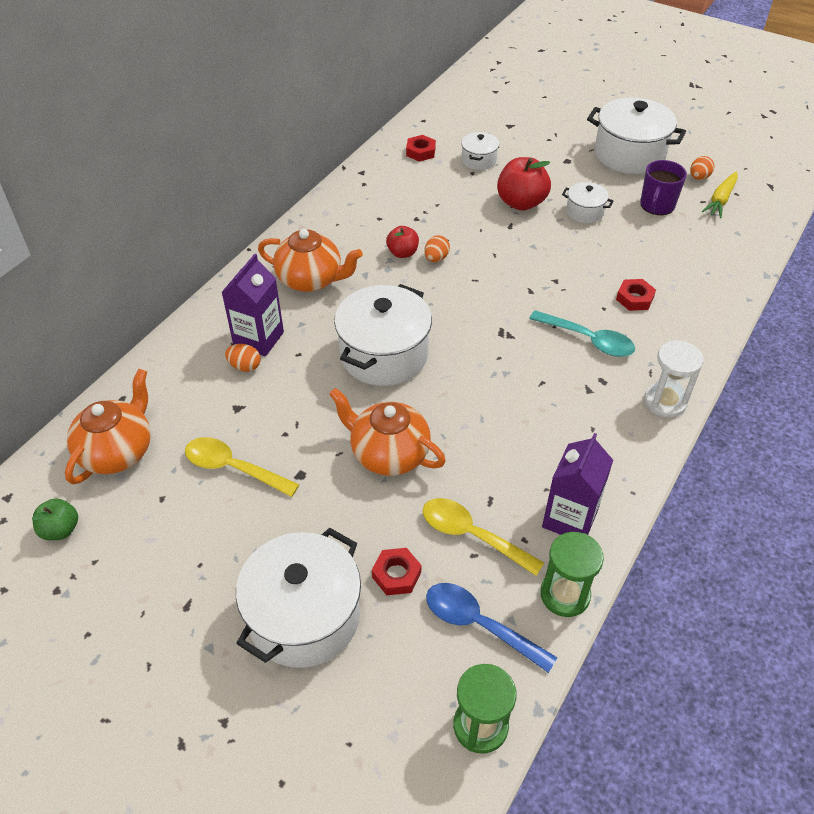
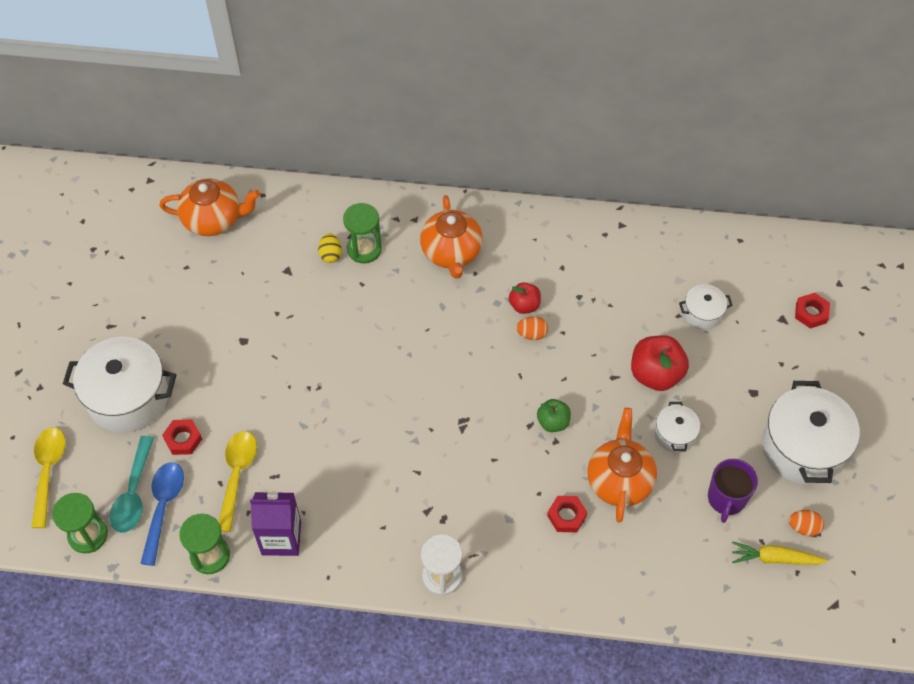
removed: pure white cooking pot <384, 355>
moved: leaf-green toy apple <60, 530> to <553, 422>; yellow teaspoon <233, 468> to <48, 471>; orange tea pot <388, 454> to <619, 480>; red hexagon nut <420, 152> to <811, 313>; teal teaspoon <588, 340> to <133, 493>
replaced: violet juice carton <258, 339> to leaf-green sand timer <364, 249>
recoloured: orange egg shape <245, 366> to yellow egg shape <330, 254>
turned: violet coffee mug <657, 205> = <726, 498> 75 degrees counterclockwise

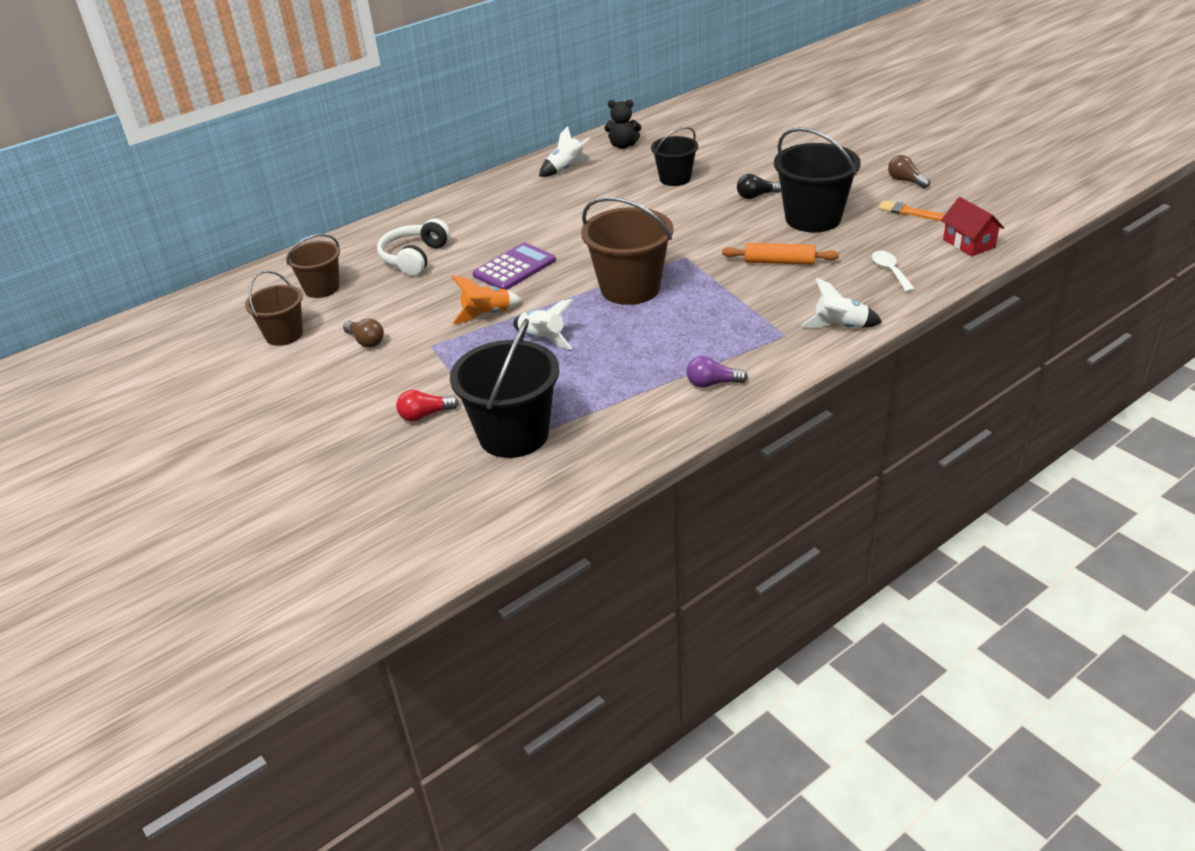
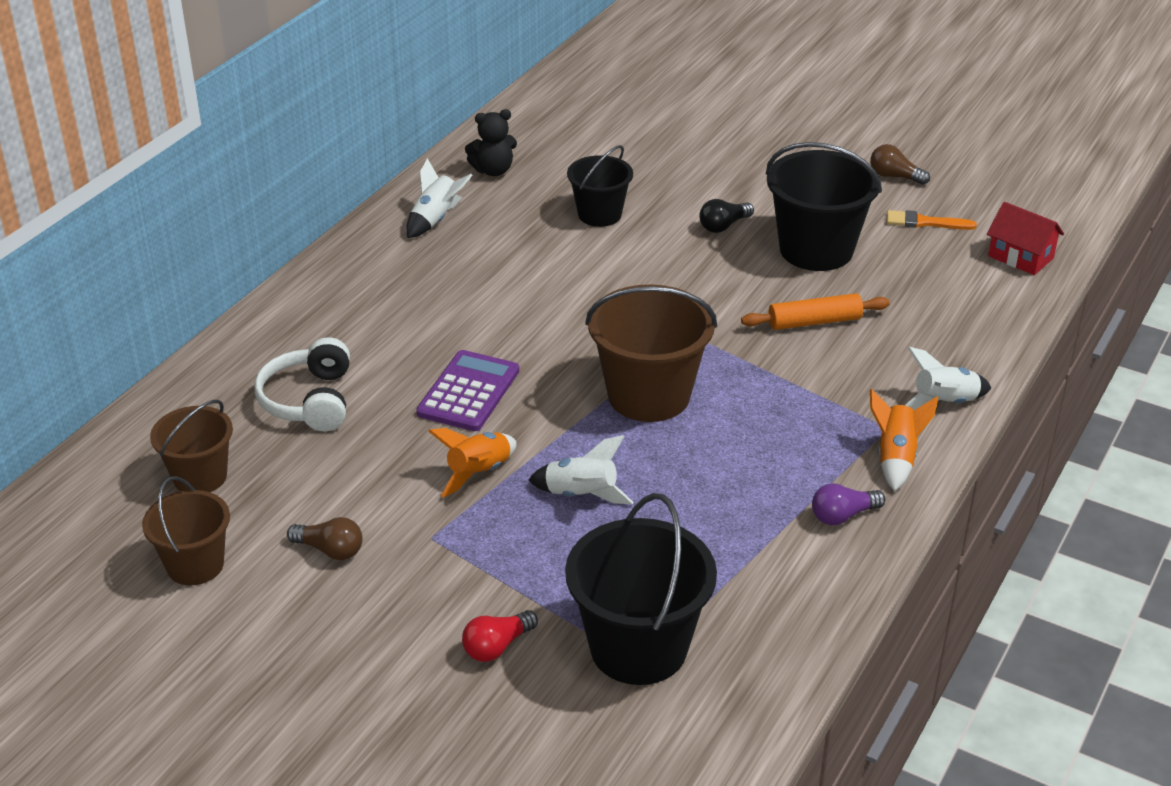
removed: pure white teaspoon <890, 271>
added: orange rocket <896, 458>

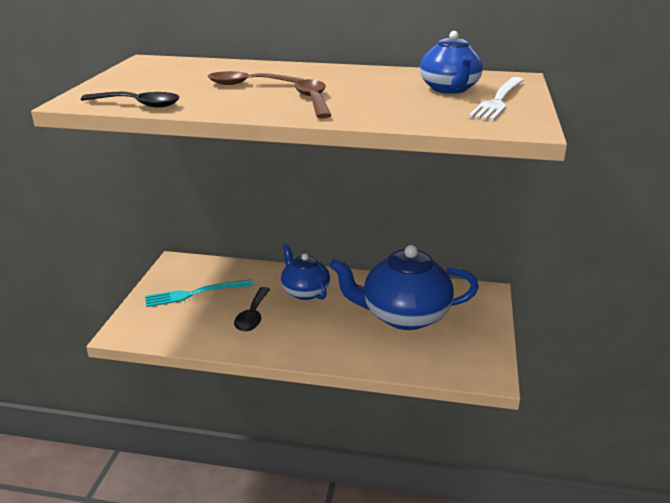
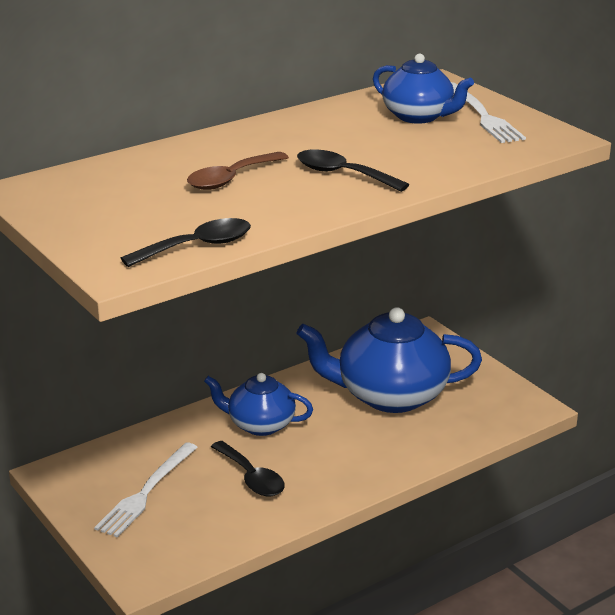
recoloured: teal table fork <195, 293> to pure white table fork <146, 492>; russet teaspoon <313, 100> to ebony teaspoon <342, 174>
turned: cobalt tea pot <403, 315> = <390, 395> 45 degrees clockwise

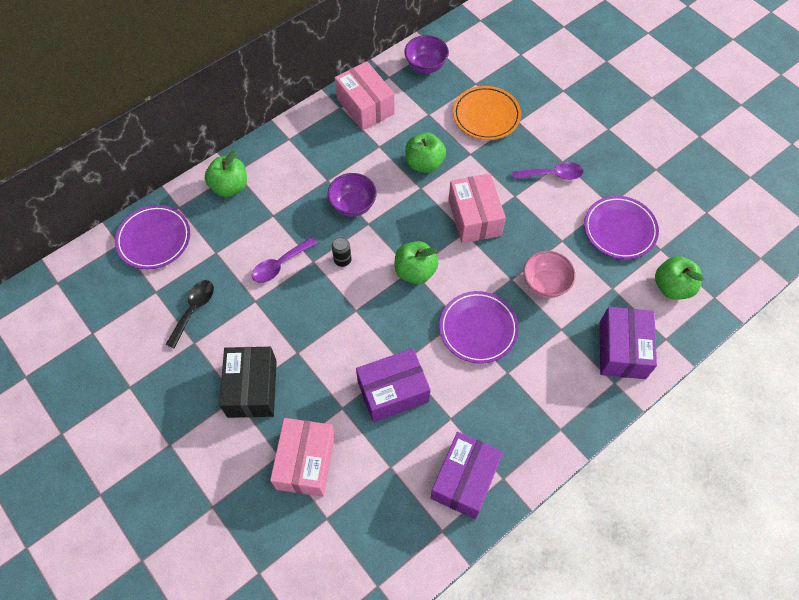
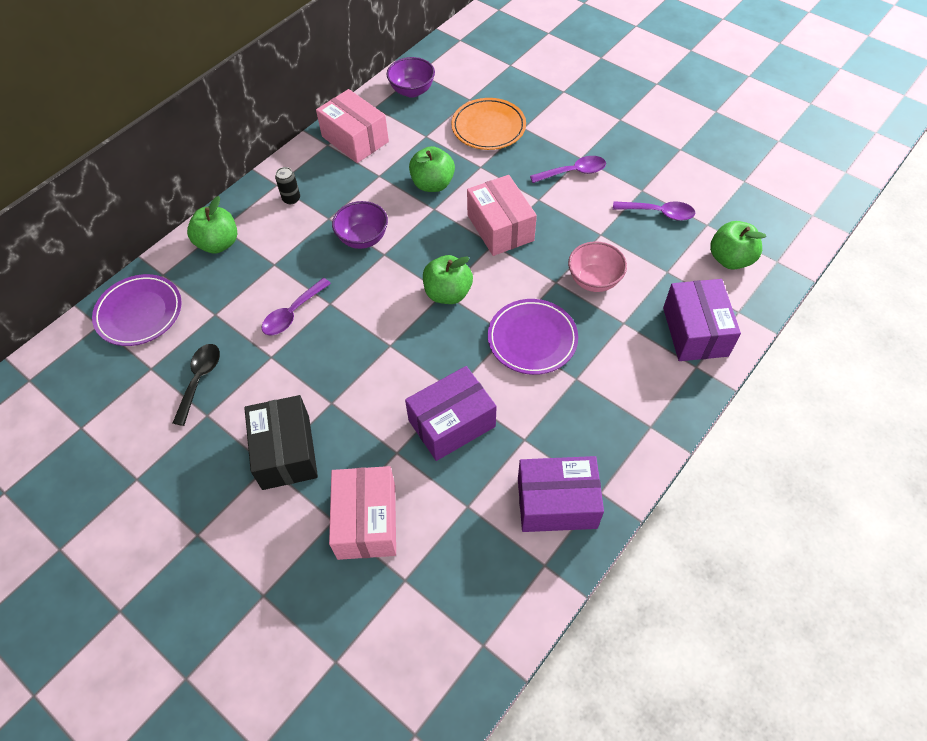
moved: ebony tin <342, 260> to <291, 199>
replaced: violet plate <619, 229> to violet teaspoon <659, 213>
turned: violet parcel <464, 480> = <556, 503> 75 degrees clockwise

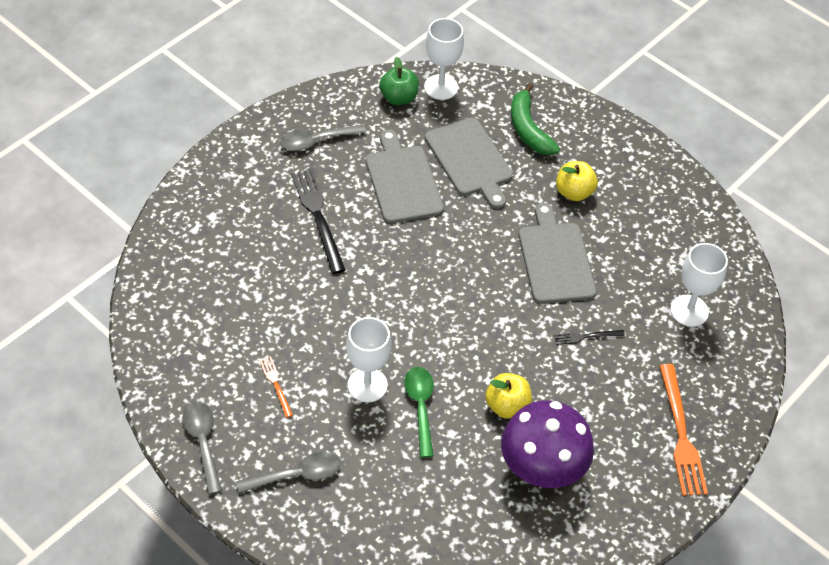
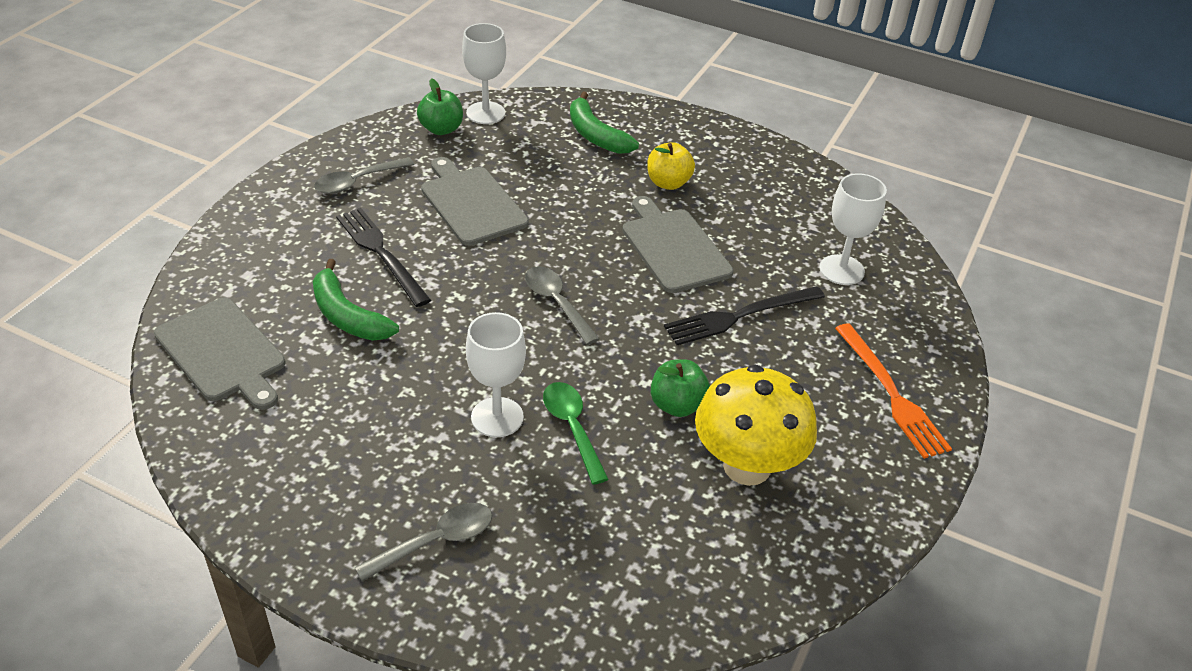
removed: orange table fork <276, 384>
added: leaf-green banana <347, 316>
moved: grey teaspoon <203, 442> to <556, 303>; grey cutting board <470, 160> to <222, 353>
recoloured: yellow toy apple <507, 406> to leaf-green toy apple <677, 405>; violet fungus <541, 469> to yellow fungus <747, 466>
resized: ebony table fork <586, 336> = <740, 316> x2.00

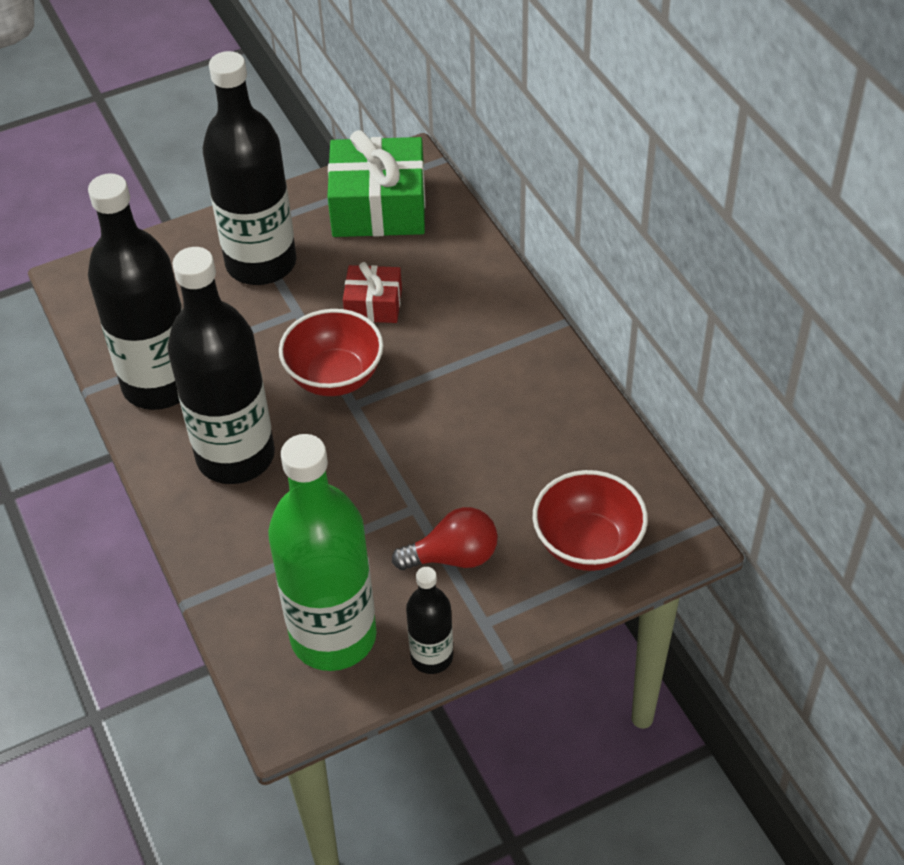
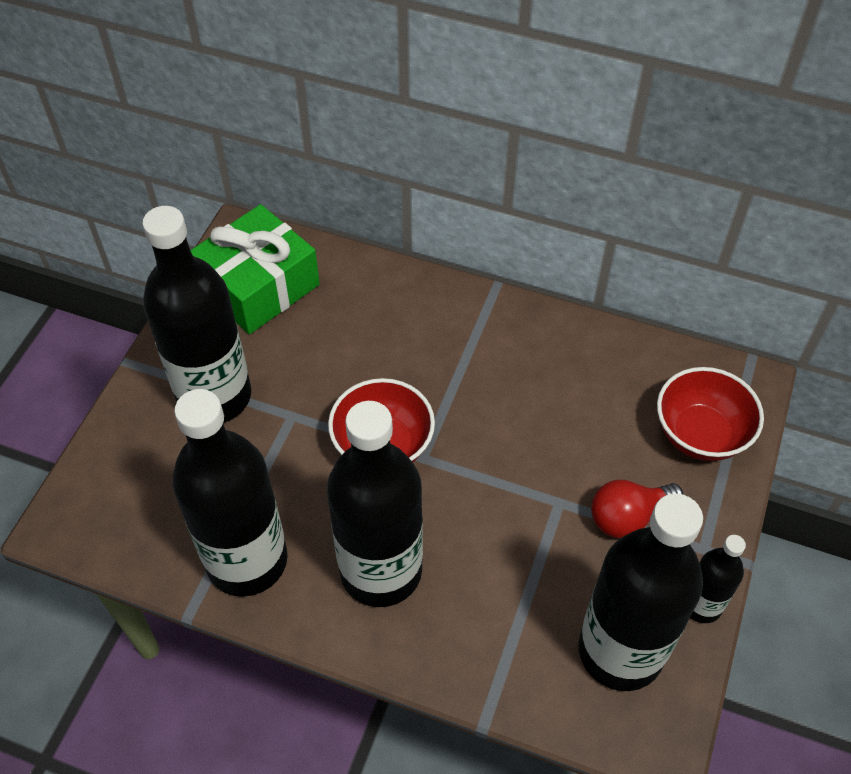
removed: red gift <373, 304>
recoloured: leaf-green flask <333, 636> to ebony flask <620, 651>
turned: red light bulb <453, 557> = <628, 517> 150 degrees counterclockwise

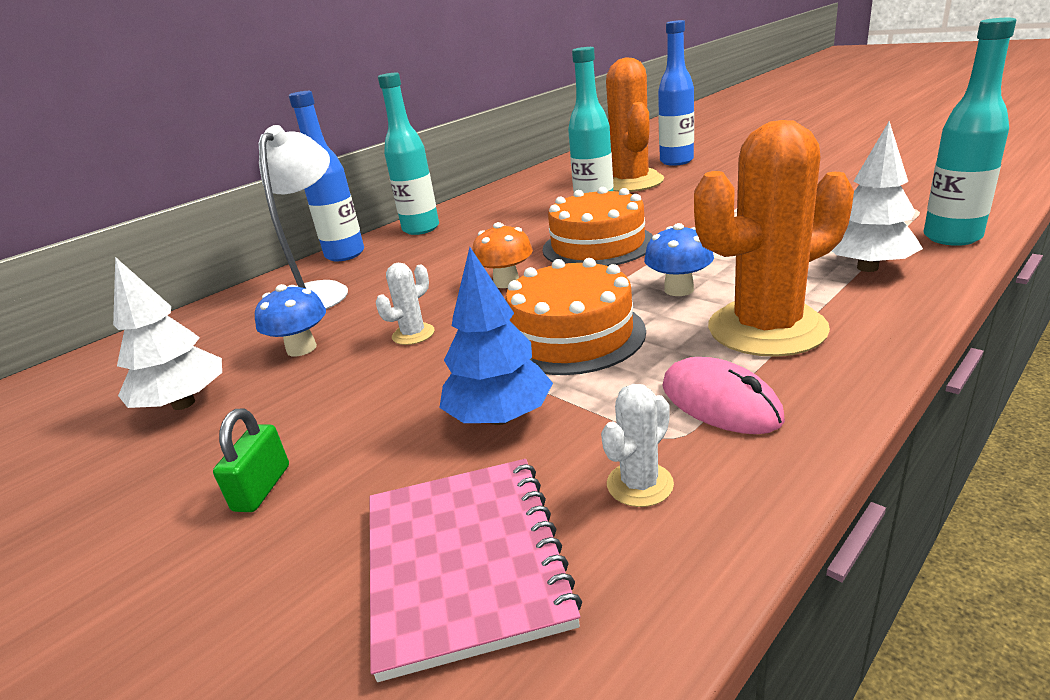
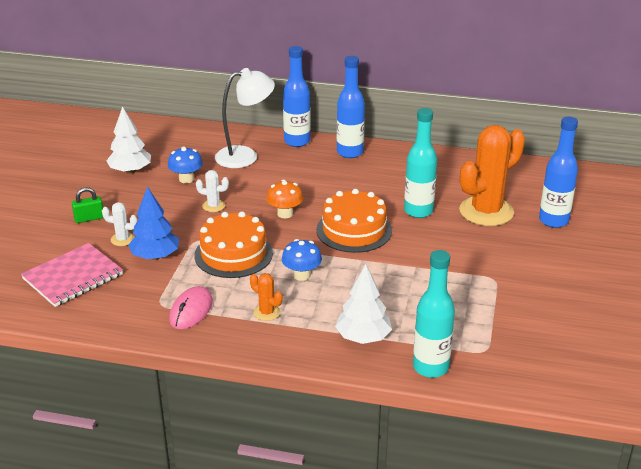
moved: pure white cactus <640, 484> to <122, 239>
recoloured: teal flask <421, 229> to cobalt flask <350, 152>
resized: orange cactus <767, 329> = <267, 312> x0.43

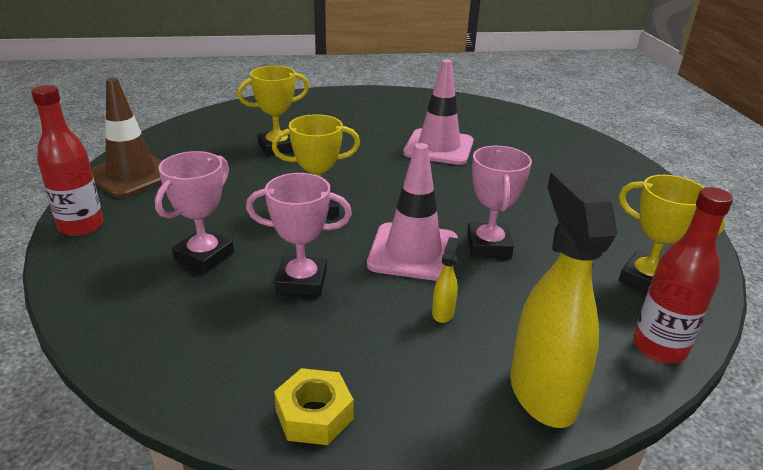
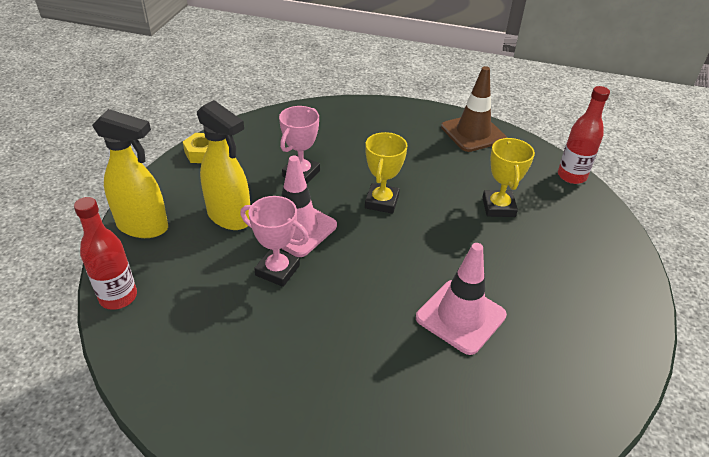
removed: rose-pink prize cup <204, 256>; yellow prize cup <646, 279>
moved: red flask <81, 226> to <571, 176>
resized: yellow sprayer <443, 313> = <229, 217> x2.44

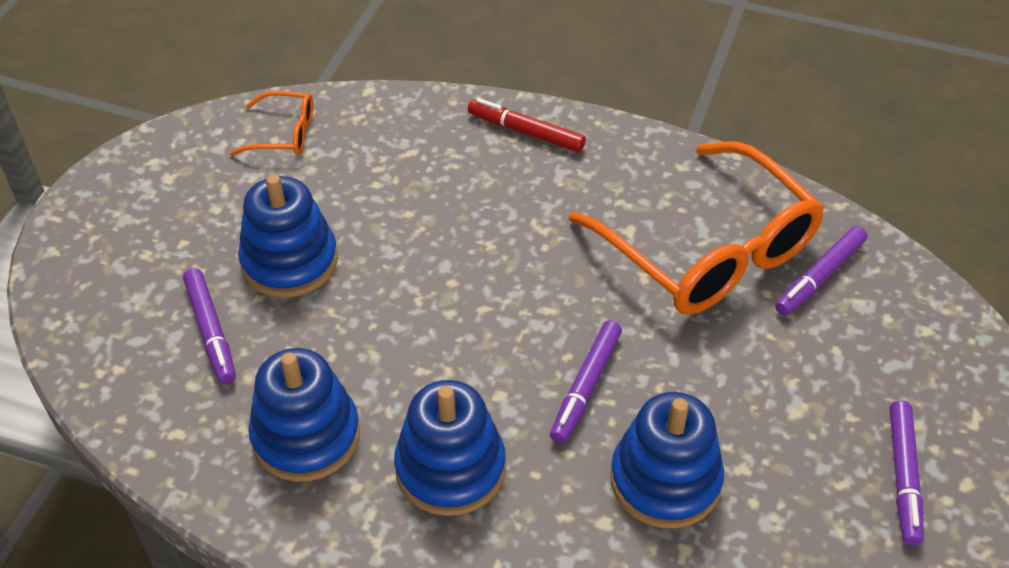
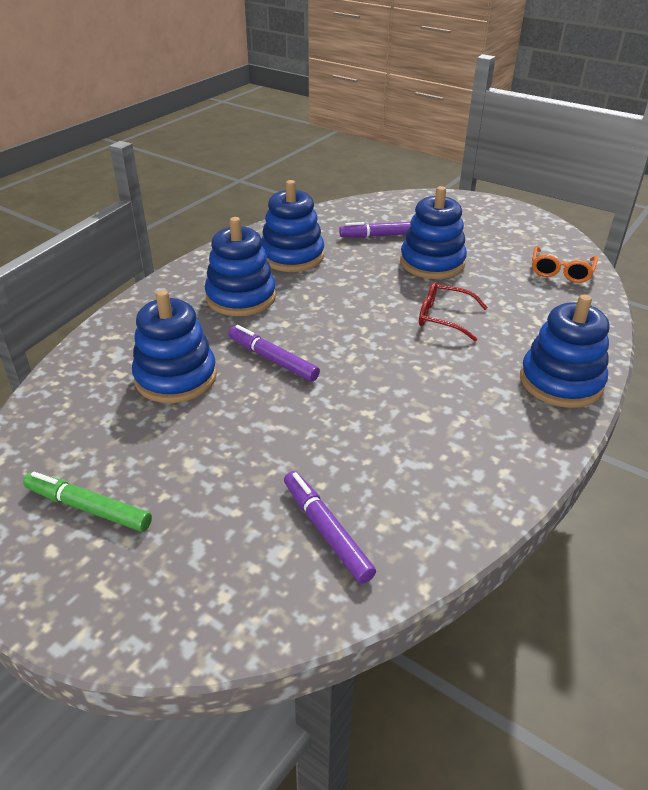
removed: orange spectacles <708, 250>
added: red spectacles <443, 318>
replaced: red marker <526, 132> to cobalt stacking toy <561, 382>
recoloured: violet marker <903, 477> to leaf-green marker <88, 508>

